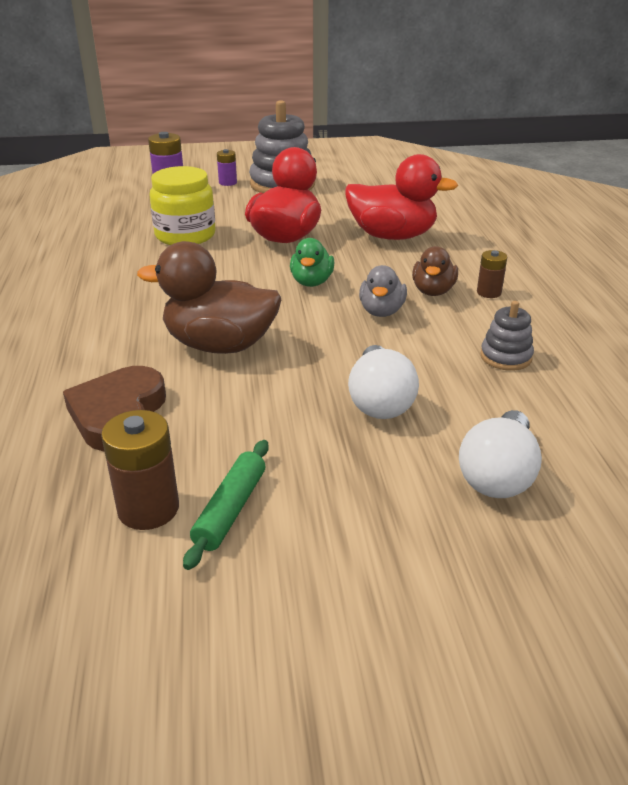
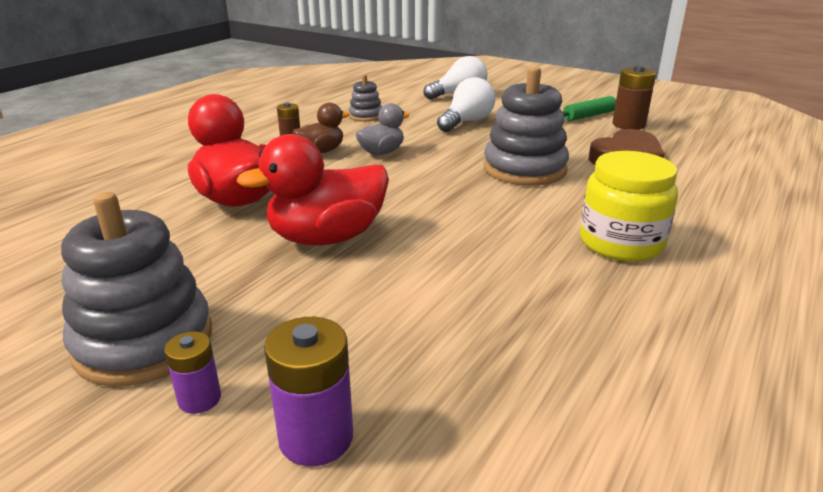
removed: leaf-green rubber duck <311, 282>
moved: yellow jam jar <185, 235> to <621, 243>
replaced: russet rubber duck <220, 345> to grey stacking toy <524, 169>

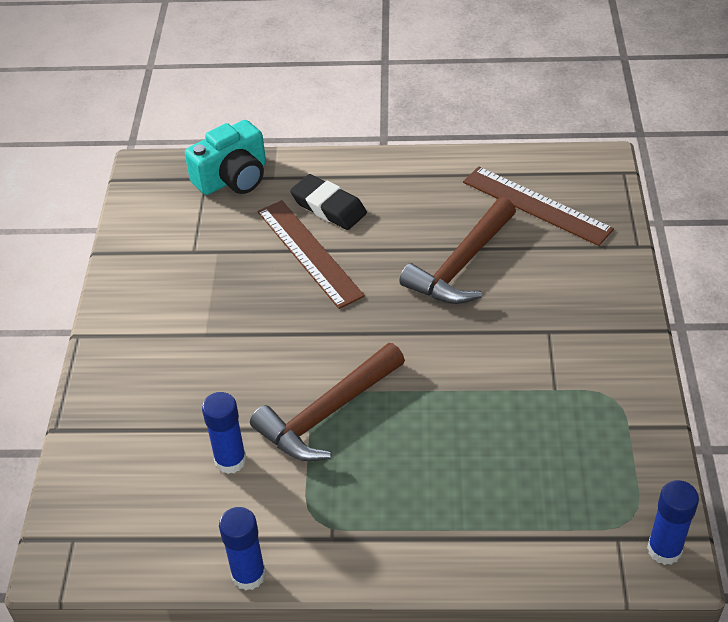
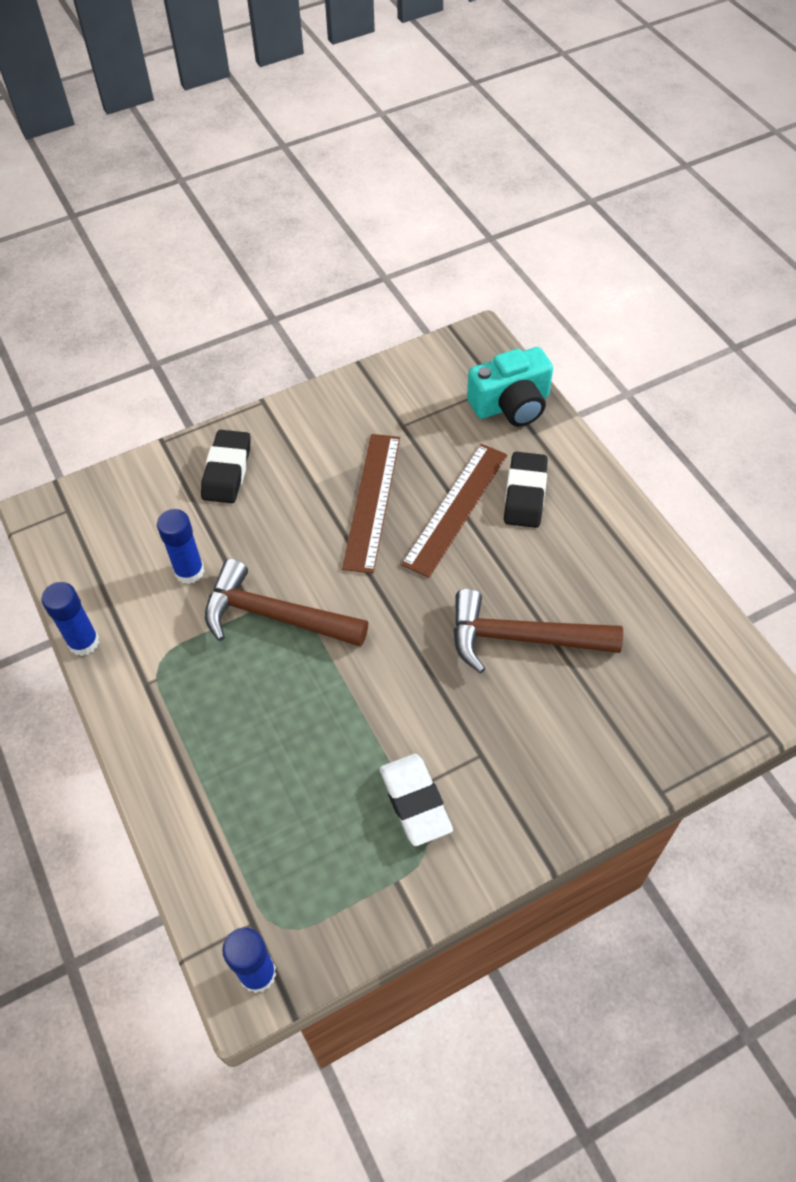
added: ebony gum eraser <227, 471>; pure white gum eraser <415, 802>
moved: russet ruler <536, 205> to <372, 501>
turned: teal compact camera <233, 178> = <511, 404> 45 degrees counterclockwise

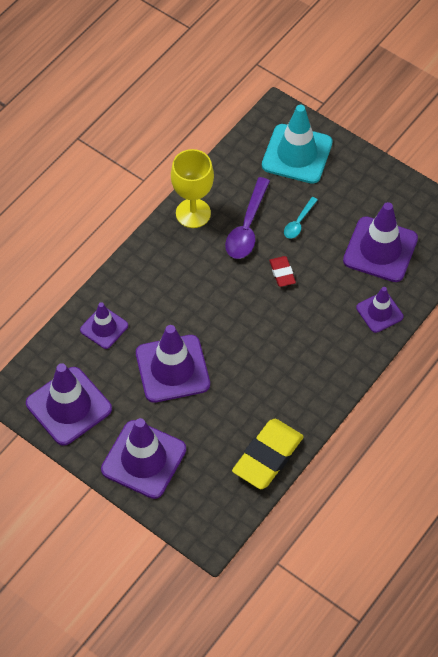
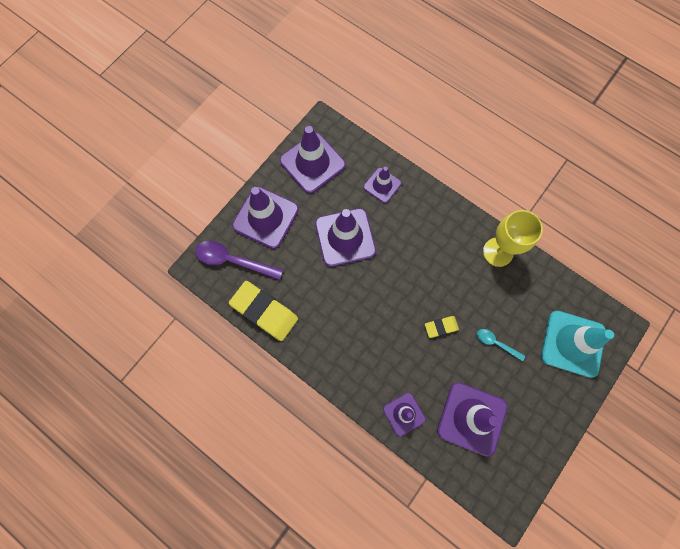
moved: violet teaspoon <247, 227> to <233, 261>
recoloured: red gum eraser <282, 273> to yellow gum eraser <441, 327>

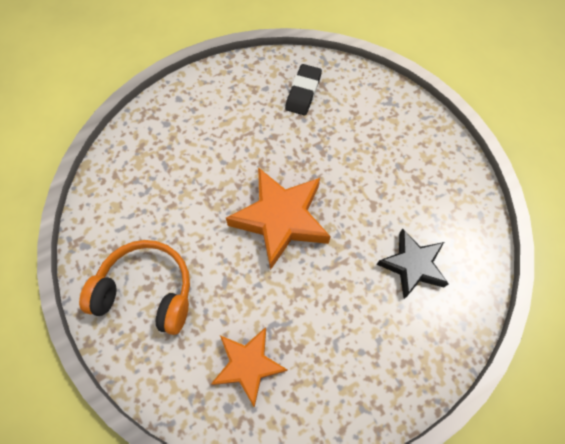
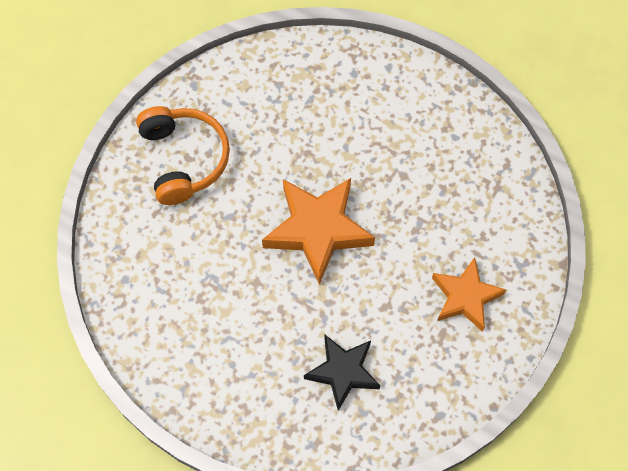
removed: ebony gum eraser <303, 92>
moved: orange star shape <248, 365> to <465, 297>

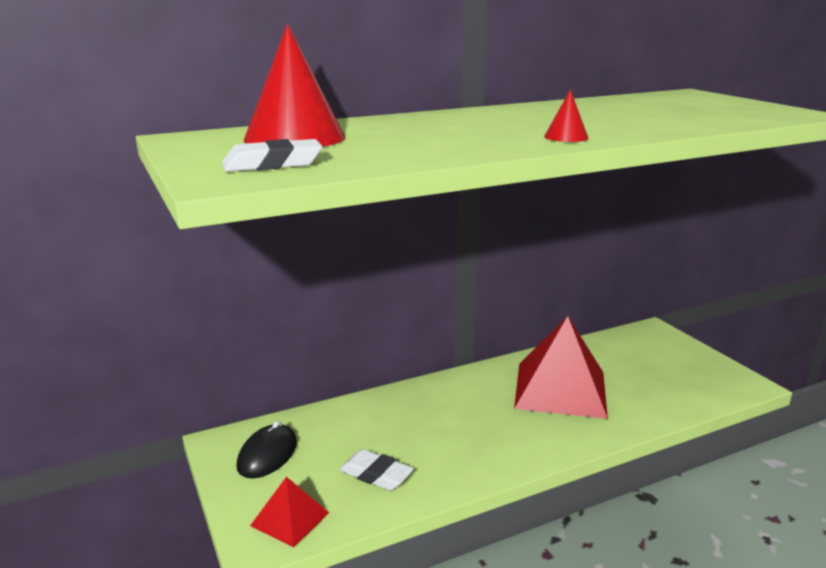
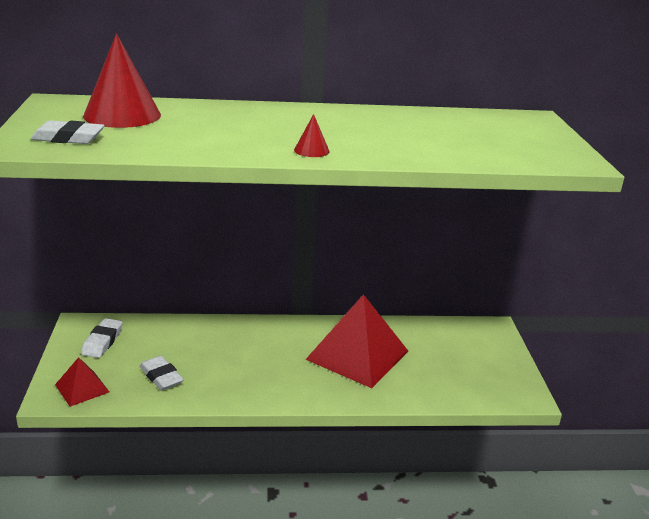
replaced: ebony mouse <267, 455> to pure white gum eraser <102, 341>

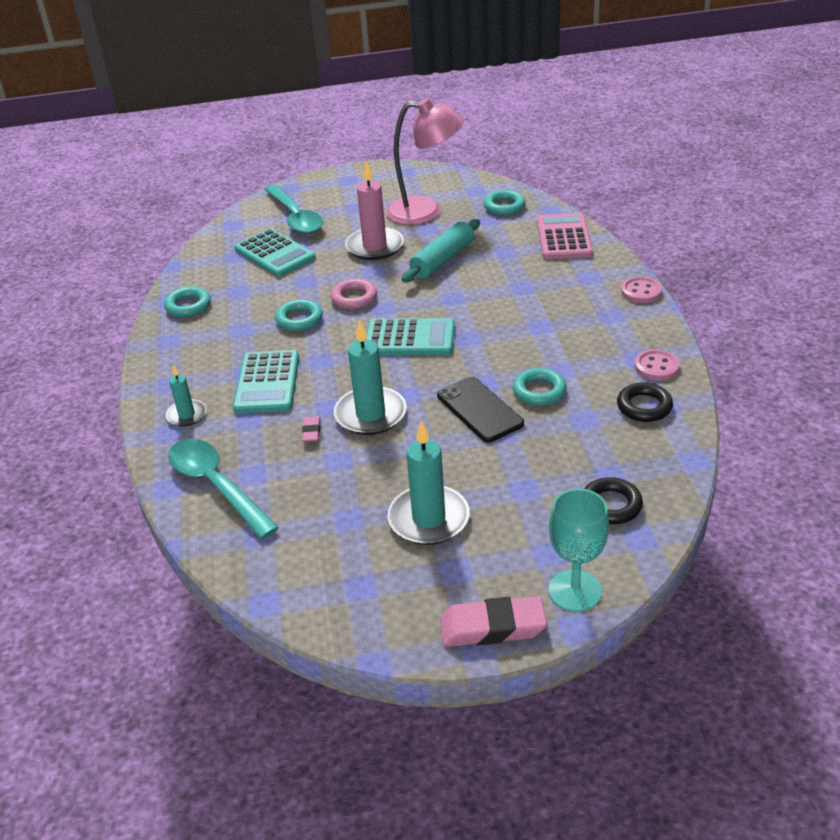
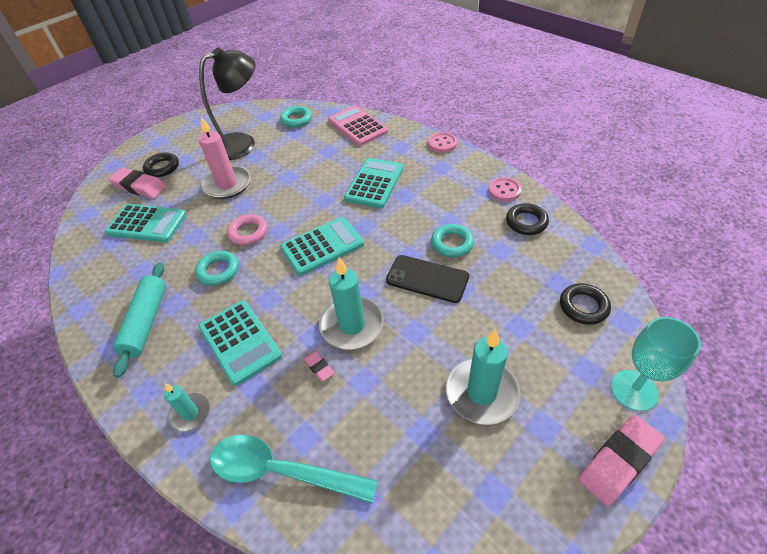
removed: teal hoop <188, 306>
added: ebony hoop <162, 168>; teal adding machine <374, 183>
moved: teal dough roller <442, 260> to <146, 322>
replaced: teal teaspoon <295, 217> to rose-pink gum eraser <139, 186>
recoloured: rose-pink desk lamp <425, 211> to ebony desk lamp <242, 143>

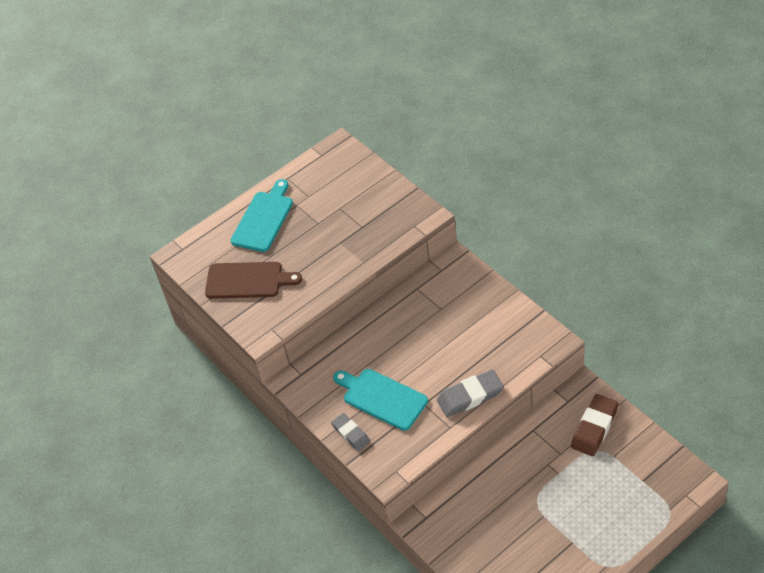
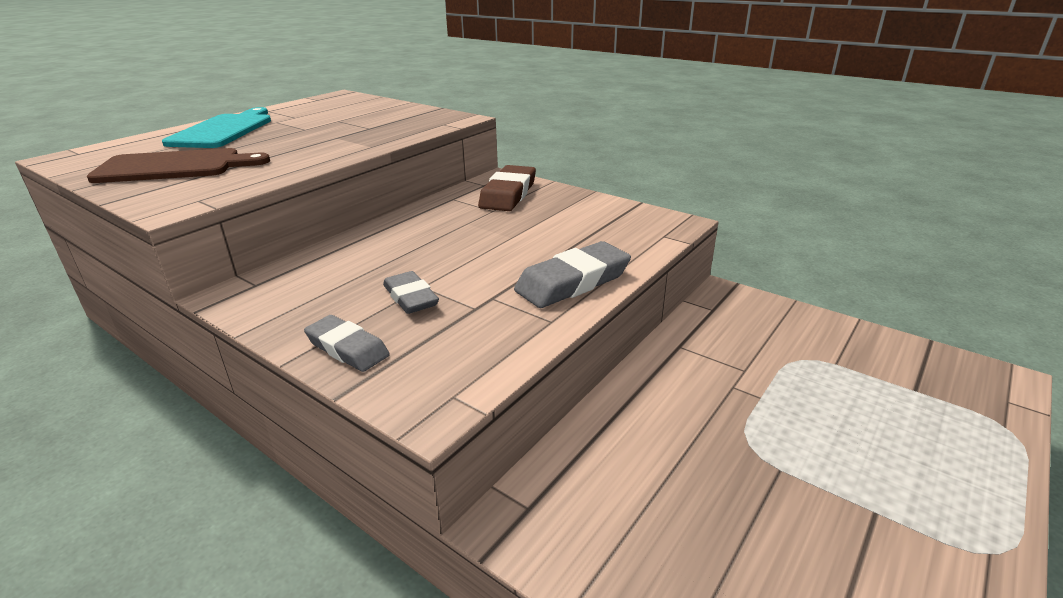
moved: russet gum eraser <594, 427> to <508, 194>
replaced: teal cutting board <382, 398> to grey gum eraser <410, 297>

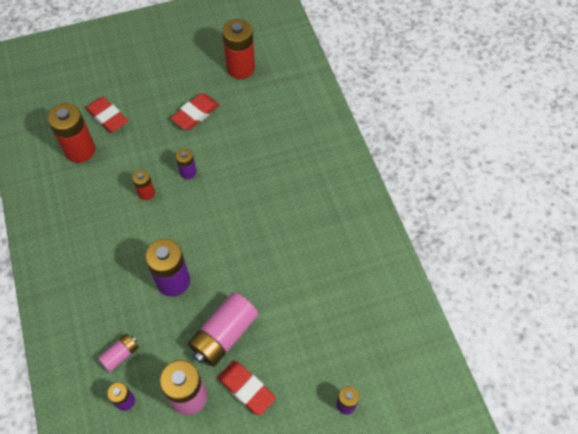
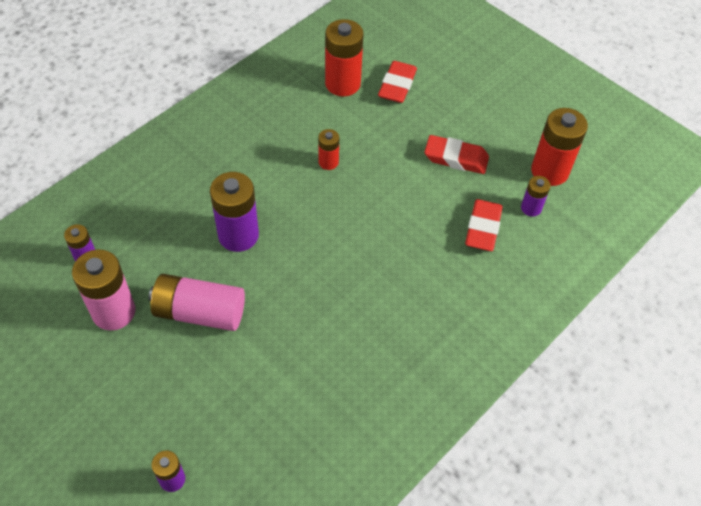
removed: rose-pink battery <120, 355>
moved: violet battery <188, 172> to <531, 208>; red gum eraser <246, 389> to <482, 228>

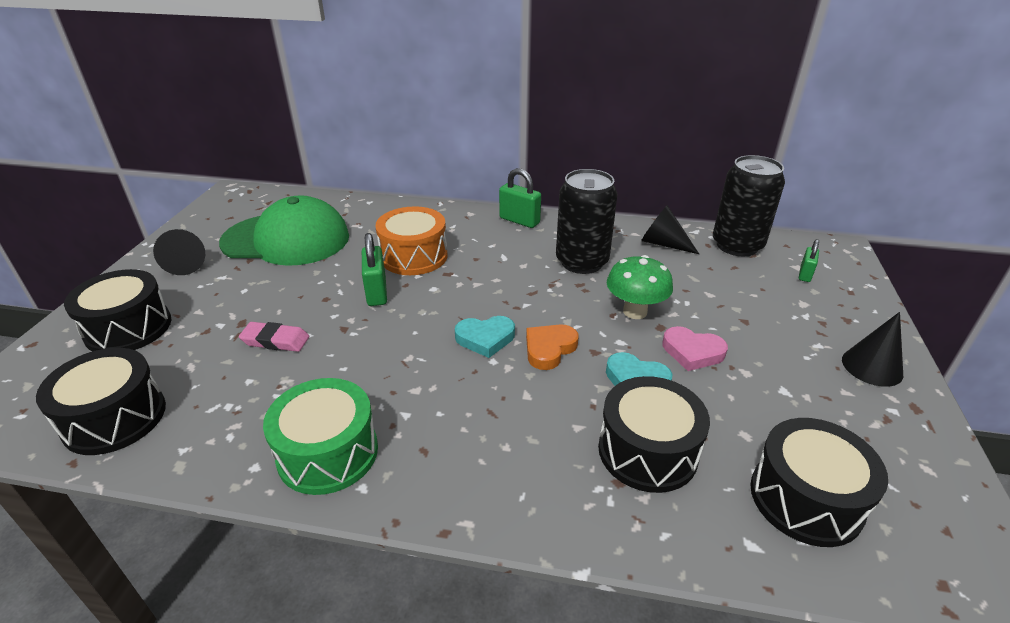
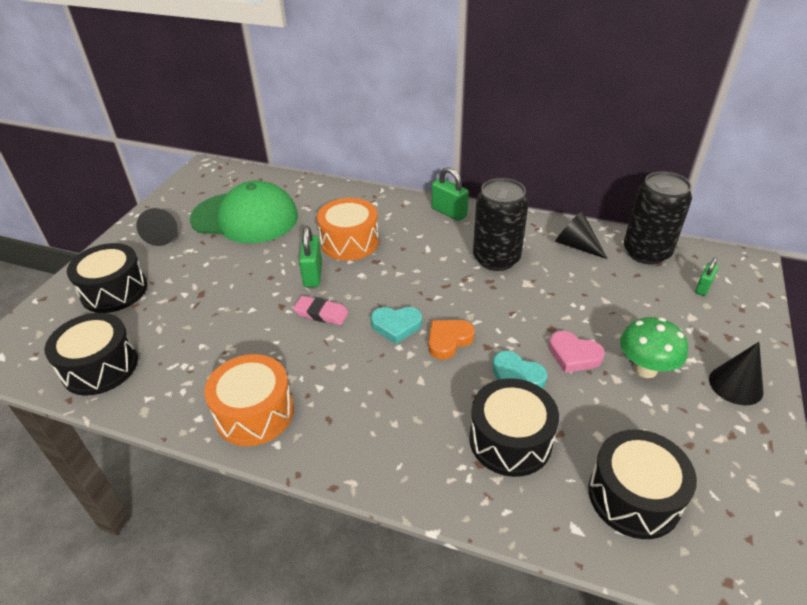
moved: rose-pink gum eraser <275, 340> to <321, 313>; leaf-green fungus <635, 311> to <645, 369>
recoloured: leaf-green drum <328, 453> to orange drum <254, 413>

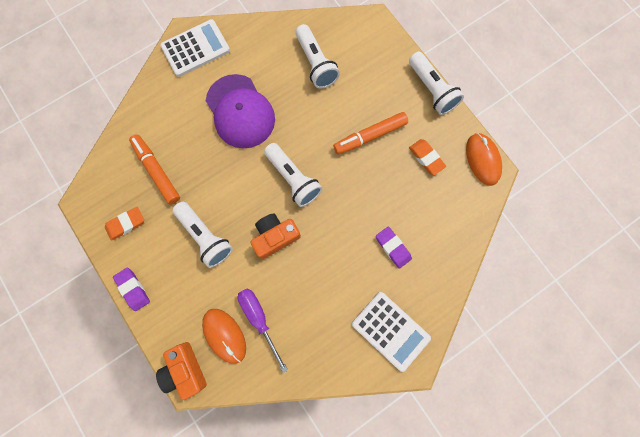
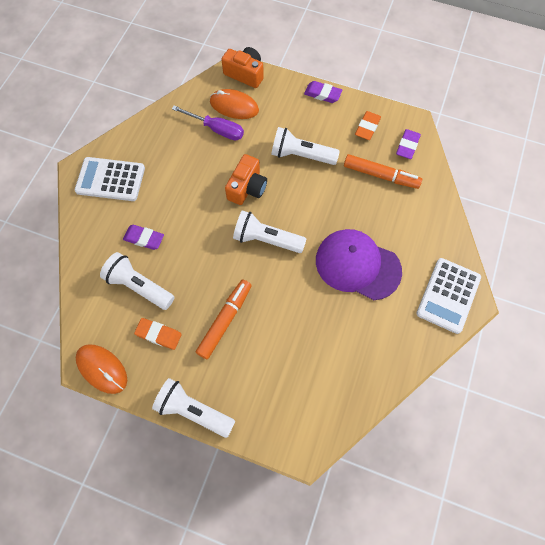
added: violet gum eraser <407, 146>
moved: pure white torch <315, 64> to <139, 286>

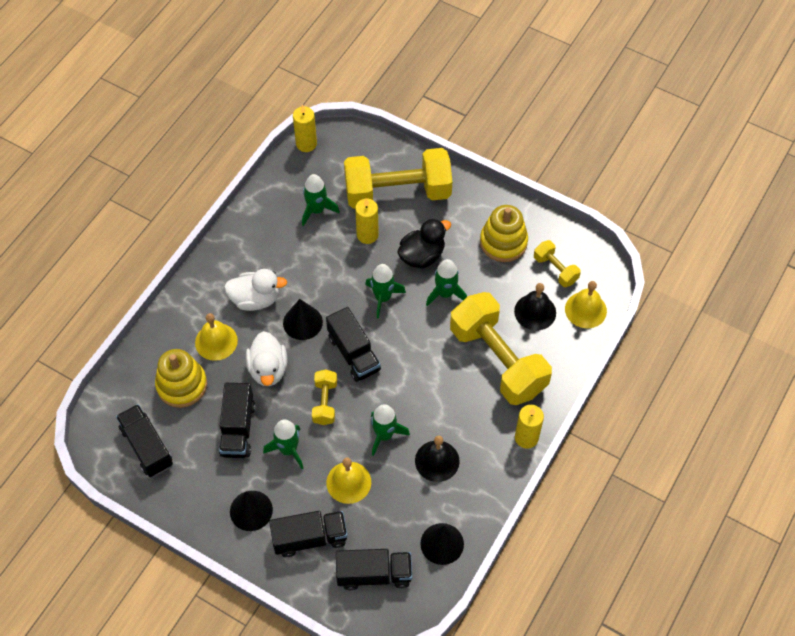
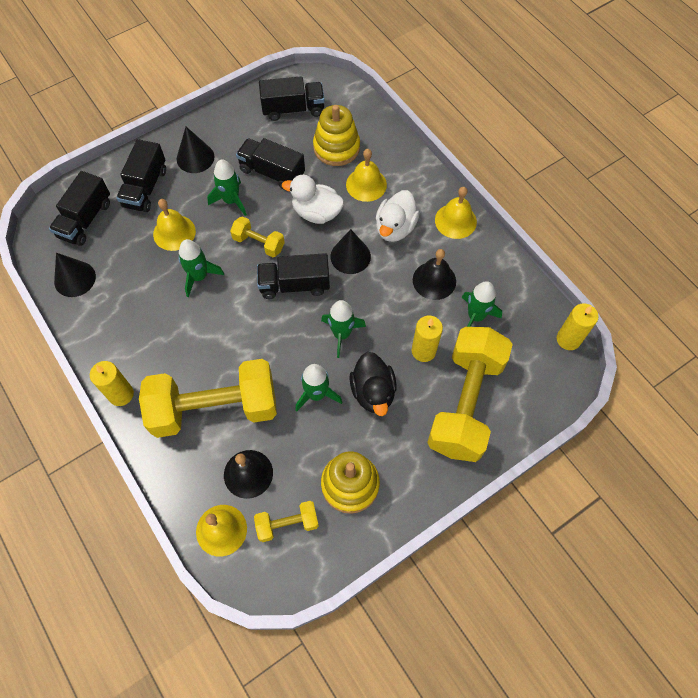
added: yellow school bell <455, 221>
moved: ebony school bell <437, 461> to <434, 280>

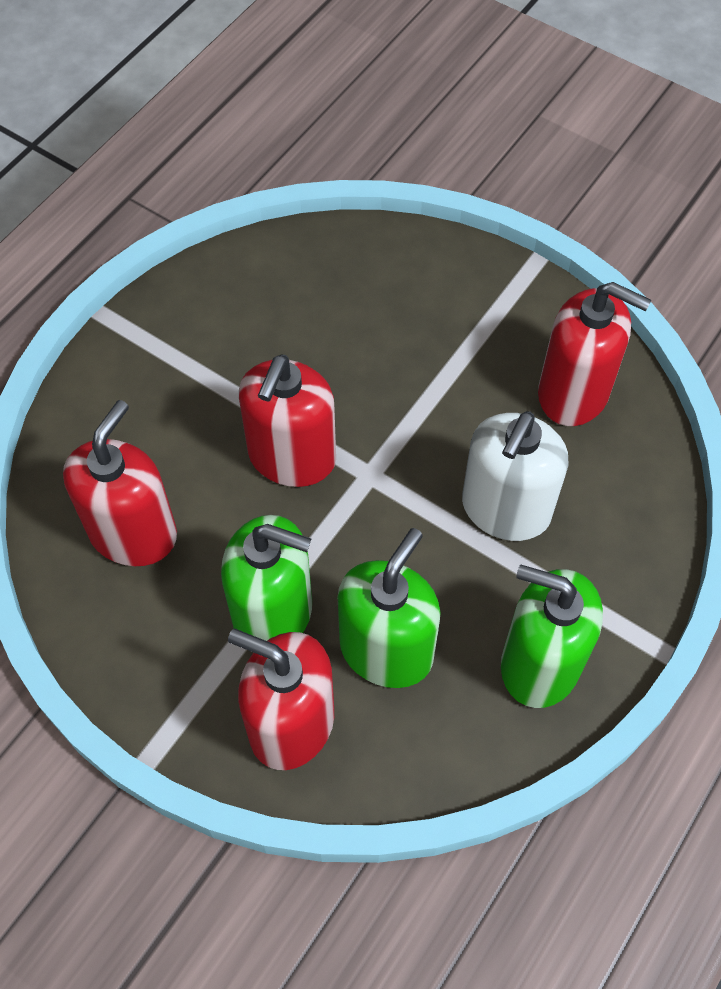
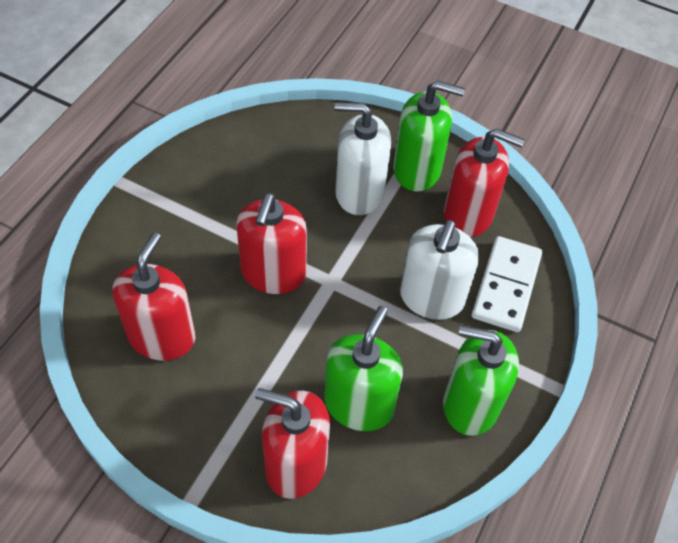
added: pure white soap pump <359, 192>; pure white domino piece <506, 286>
moved: leaf-green soap pump <273, 612> to <417, 170>

